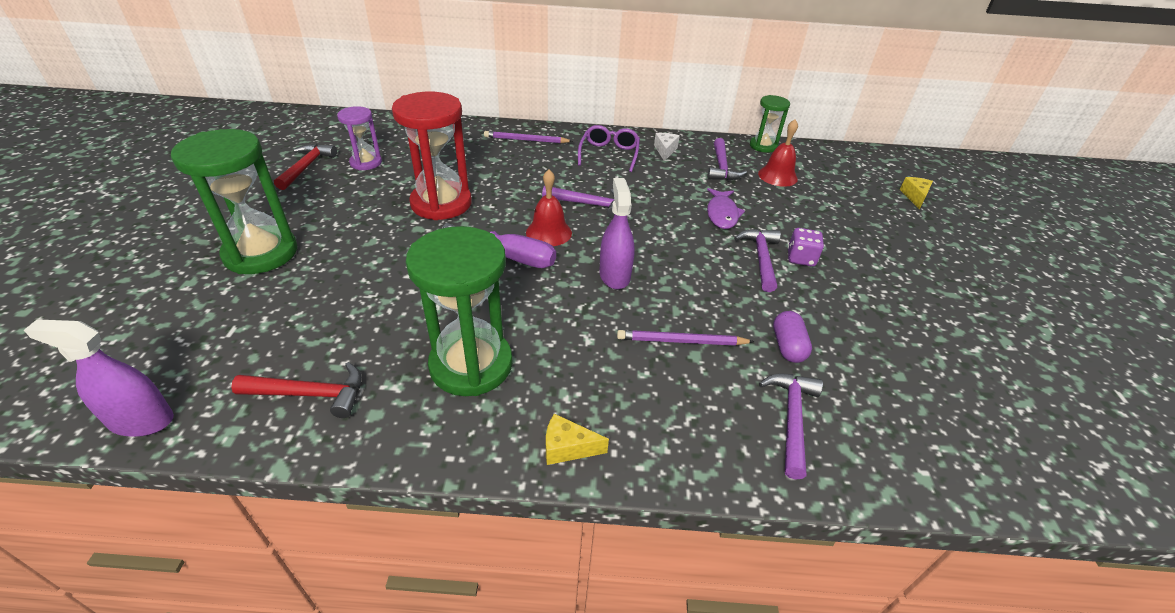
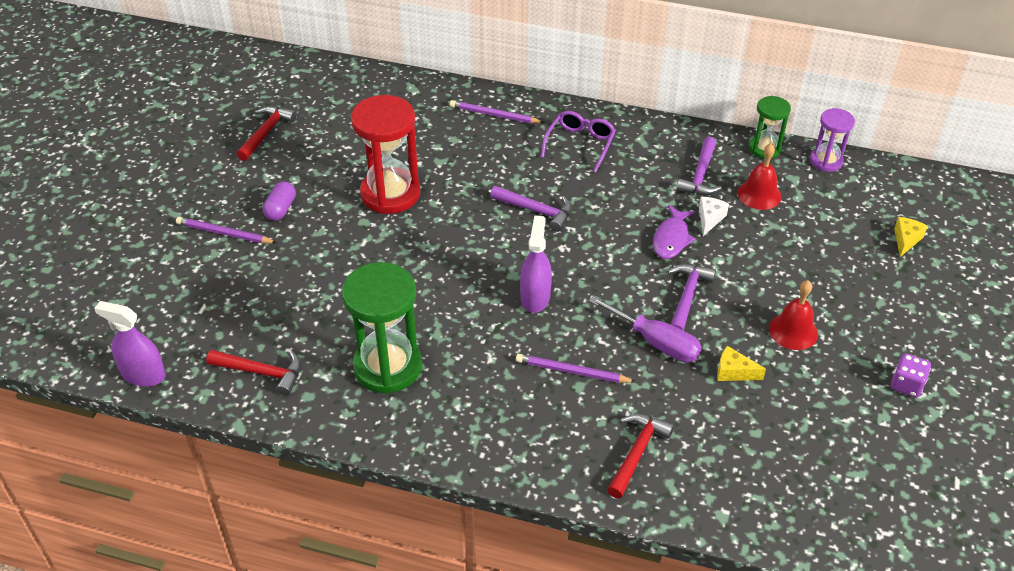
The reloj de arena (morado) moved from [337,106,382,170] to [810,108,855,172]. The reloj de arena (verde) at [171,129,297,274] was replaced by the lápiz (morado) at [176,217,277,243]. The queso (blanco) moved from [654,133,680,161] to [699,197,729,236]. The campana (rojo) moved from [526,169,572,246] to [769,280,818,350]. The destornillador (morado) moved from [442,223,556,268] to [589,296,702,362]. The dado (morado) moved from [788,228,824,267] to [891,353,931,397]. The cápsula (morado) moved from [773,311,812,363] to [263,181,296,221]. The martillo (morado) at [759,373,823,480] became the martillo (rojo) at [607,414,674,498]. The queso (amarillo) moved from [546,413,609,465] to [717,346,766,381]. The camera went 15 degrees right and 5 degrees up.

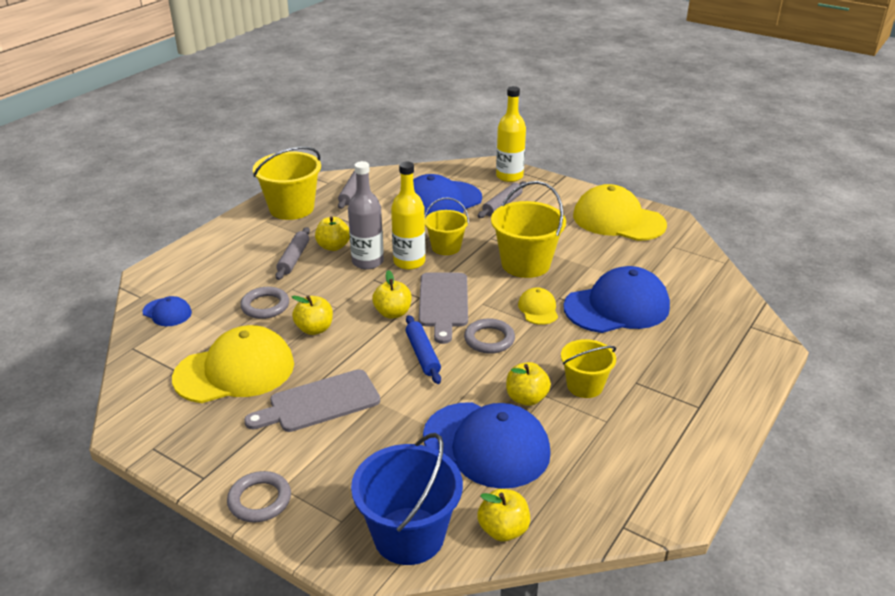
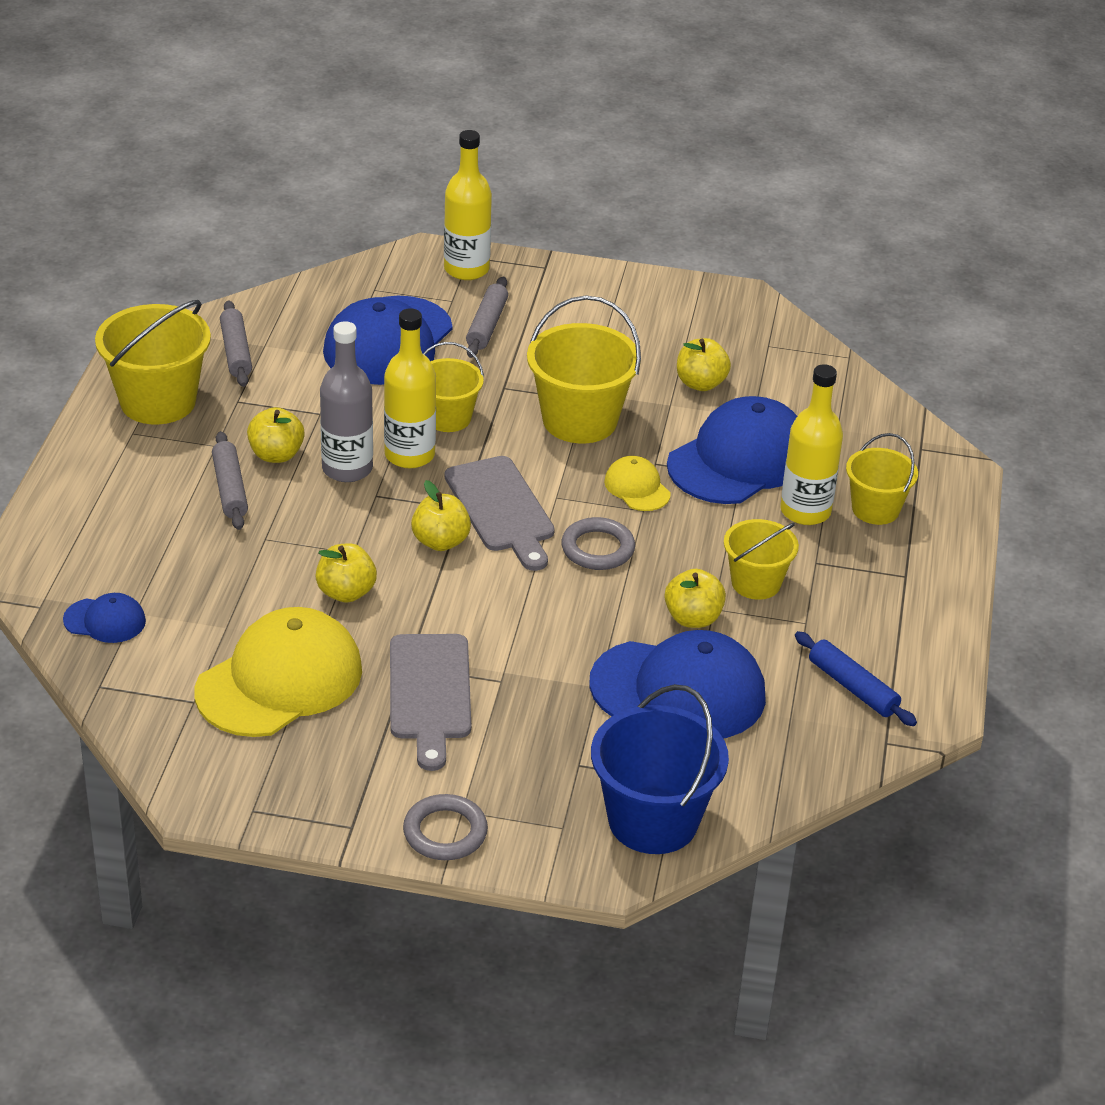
The gorra (amarillo) at [573,184,667,241] disappeared. The anillo (gris) at [240,287,289,319] disappeared. The rodillo (azul) moved from [406,315,441,384] to [795,631,917,726]. The tabla de cortar (gris) at [244,369,380,432] turned 45 degrees counterclockwise. The manzana (amarillo) moved from [477,489,530,541] to [677,338,731,391]. The botella (amarillo) at [780,364,843,525] appeared. The balde (amarillo) at [846,433,918,525] appeared. The camera went 25 degrees left and 5 degrees up.

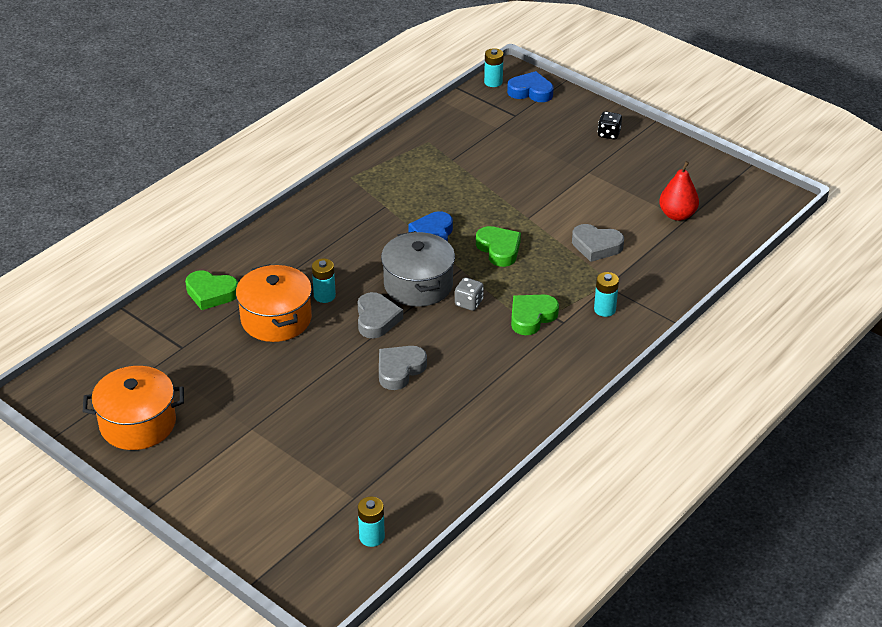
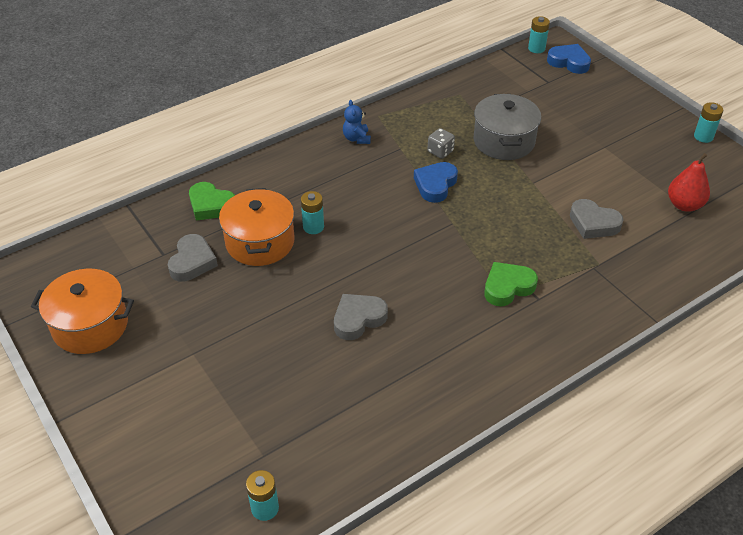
The dado (negro) at [598,112,622,139] disappeared. The corazón (verde) at [476,226,521,267] disappeared. The olla (gris) moved from [381,231,455,307] to [474,94,541,160]. The pila (turquesa) moved from [594,272,619,317] to [694,102,723,143]. The dado (gris) moved from [455,277,484,311] to [428,128,455,159]. The corazón (gris) moved from [358,292,403,339] to [168,234,218,282]. The osito (azul) at [343,100,371,144] appeared. The camera went 15 degrees right and 5 degrees up.

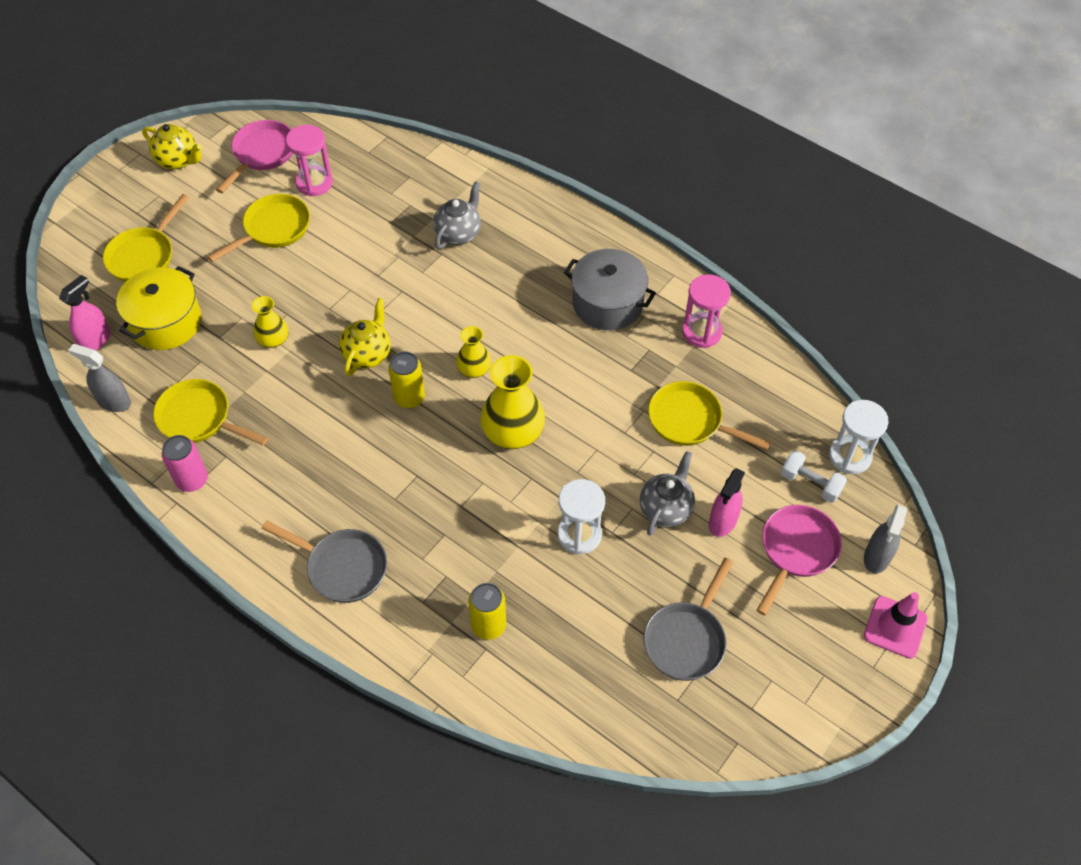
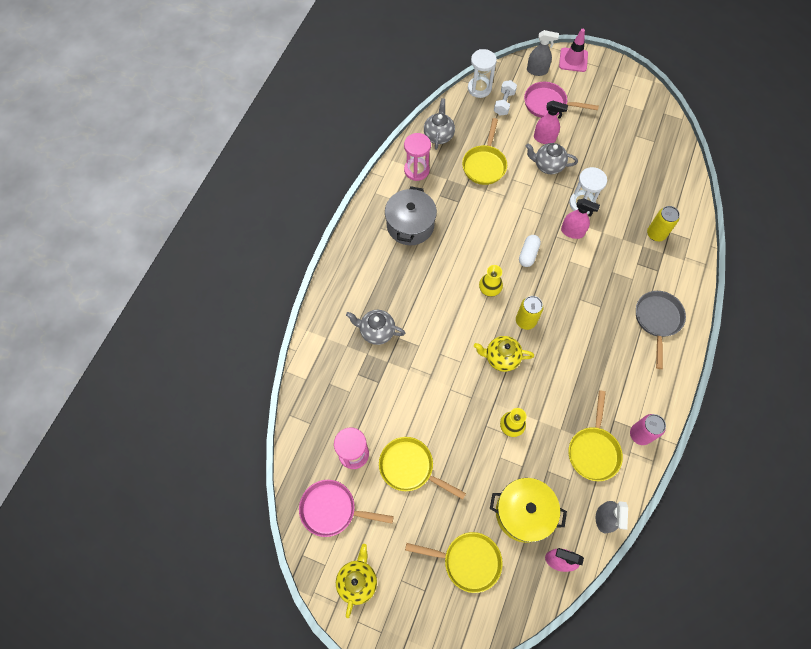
The florero (amarillo) at [480,355,545,449] was replaced by the cápsula (blanco) at [519,235,541,267]. The sartén (gris) at [643,558,734,681] disappeared. The tetera (gris) at [424,98,455,150] appeared. The pulverizador (rosa) at [561,199,600,239] appeared. The camera went 105 degrees left and 10 degrees up.

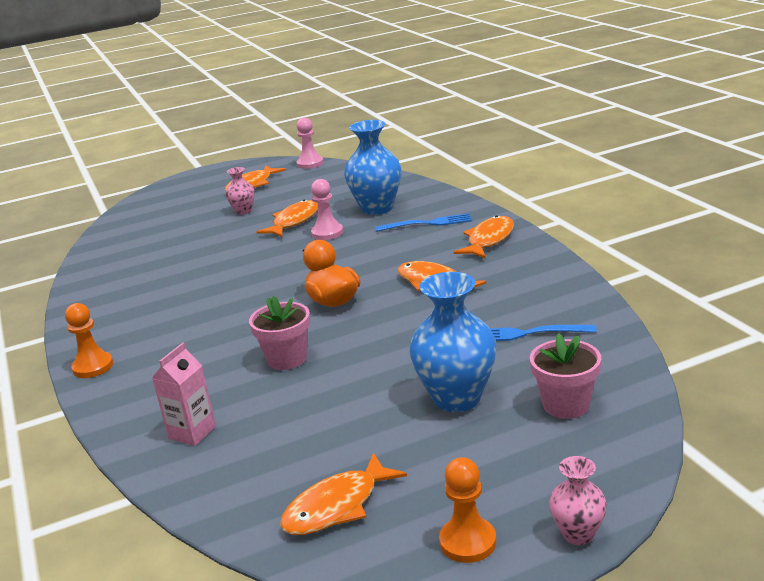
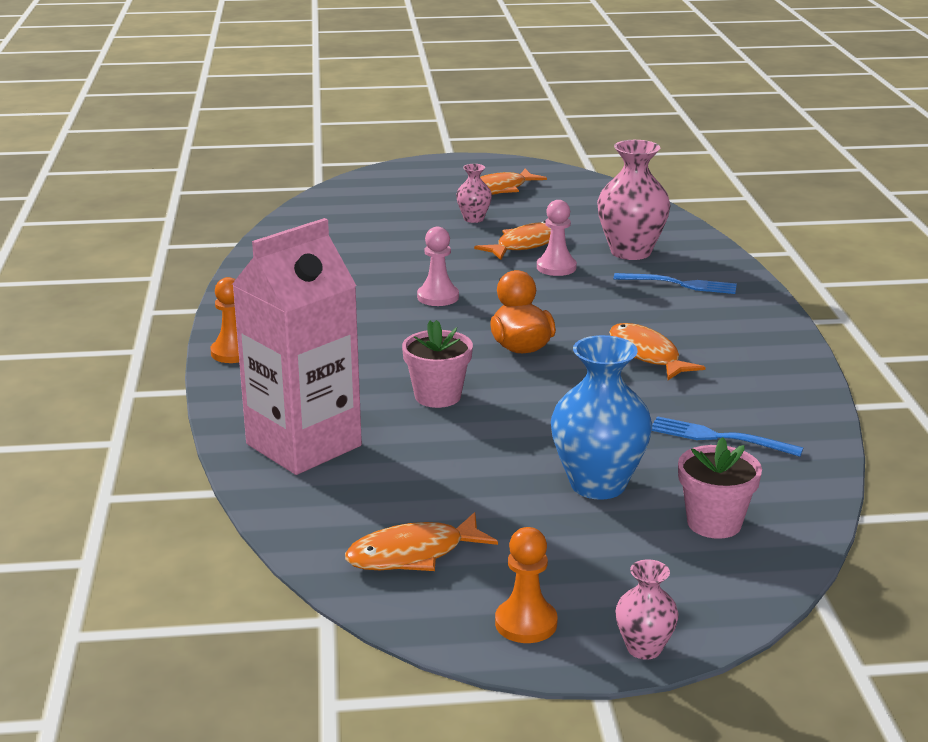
The peón (rosa) moved from [297,117,323,169] to [417,227,459,306]. The florero (azul) at [344,120,401,215] became the florero (rosa) at [597,140,671,260]. The pez (naranja) at [453,215,514,259] disappeared. The cartón de leche (rosa) at [152,343,216,446] changed to 2.16 times the size. The camera went 15 degrees right and 0 degrees up.

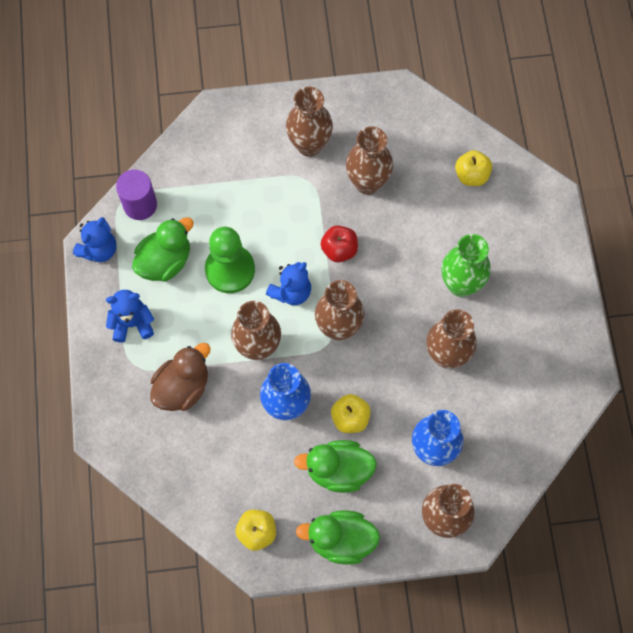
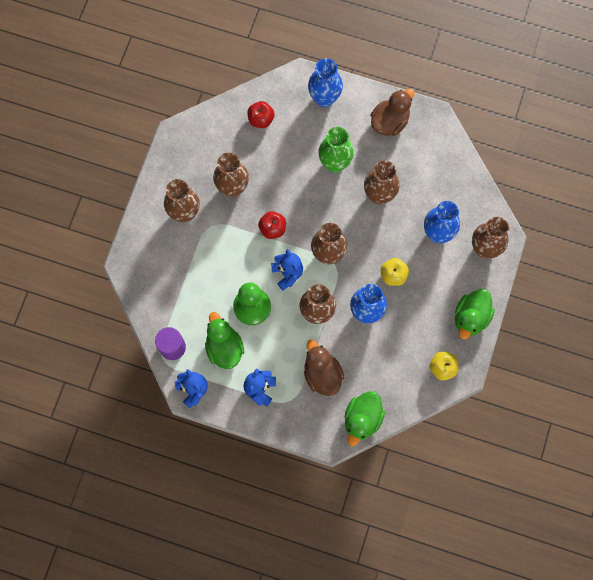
The manzana (amarillo) at [455,150,492,186] became the manzana (rojo) at [247,101,275,128]. The pato (verde) moved from [294,440,377,493] to [345,391,385,446]. The florero (azul) at [308,58,343,107] appeared. The pato (marrón) at [370,88,415,136] appeared. The camera went 65 degrees left and 5 degrees up.

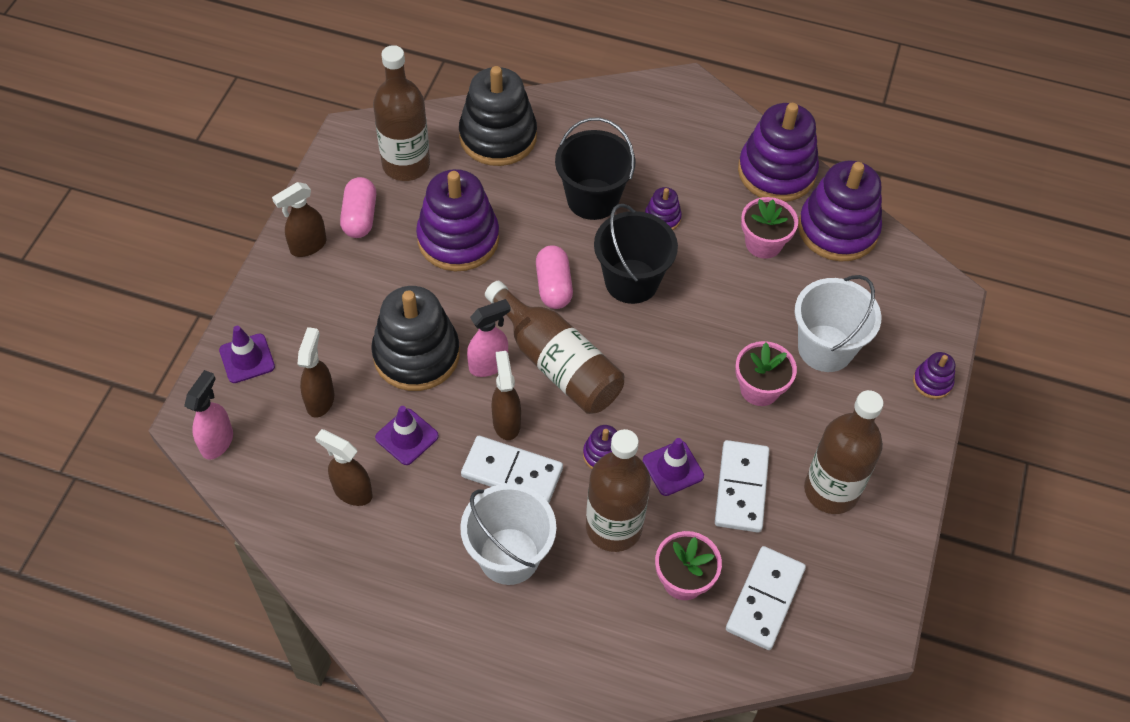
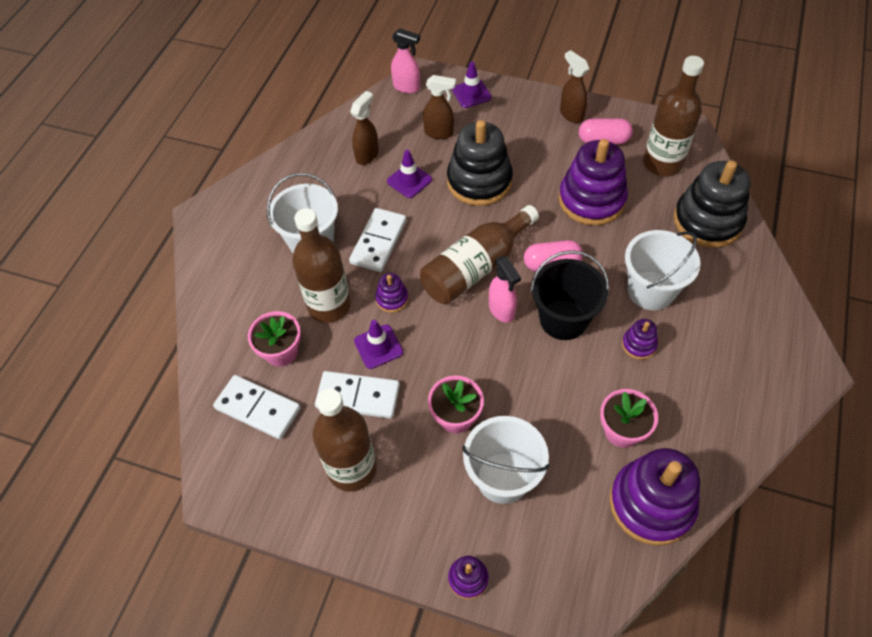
The juguete apilable (morado) at [738,103,819,202] disappeared. The balde (negro) at [555,118,635,220] became the balde (blanco) at [625,230,701,310]. The pulverizador (rosa) moved from [467,299,511,377] to [489,256,521,323]. The pulverizador (marrón) at [491,351,521,440] disappeared. The camera went 95 degrees right and 0 degrees up.

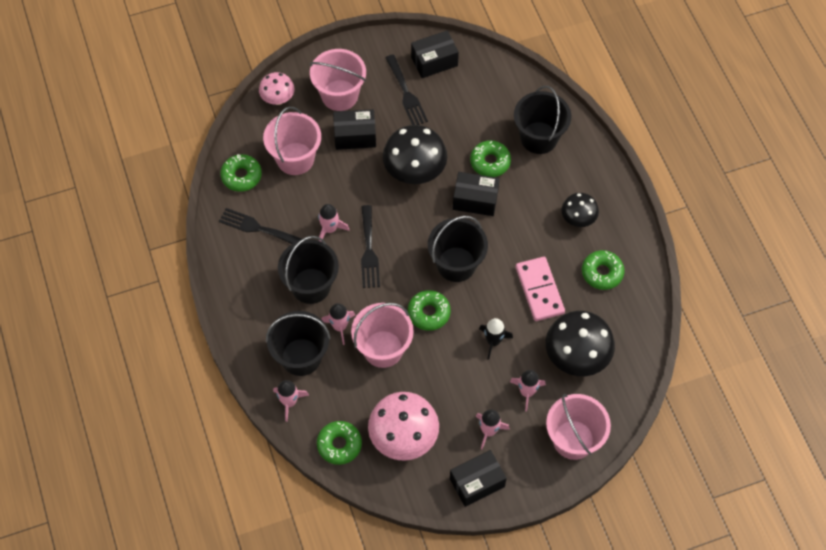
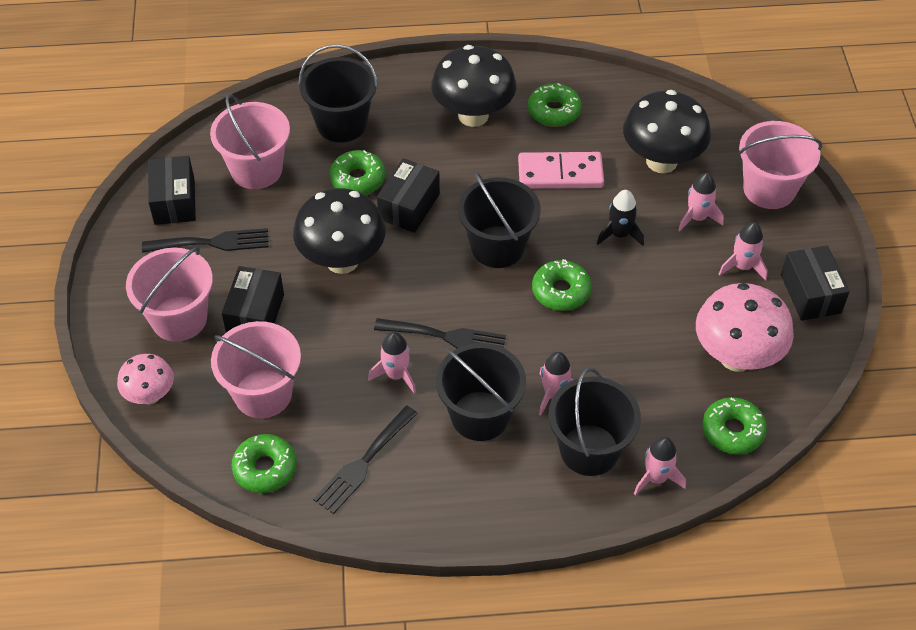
The seta (negro) at [561,193,599,227] changed to 1.75 times the size. The balde (rosa) moved from [351,303,414,368] to [210,94,290,189]. The camera went 75 degrees left and 10 degrees down.

